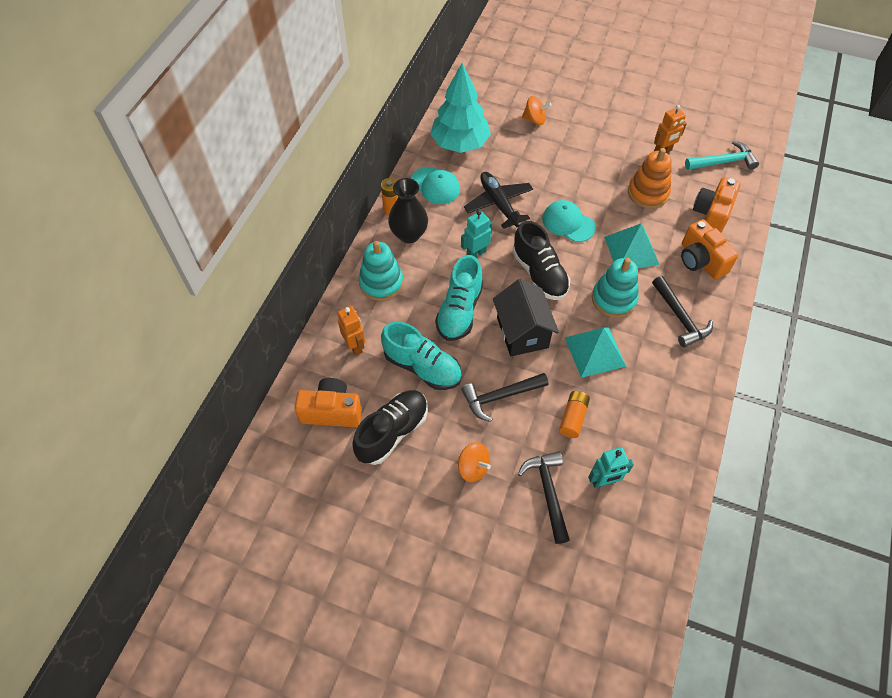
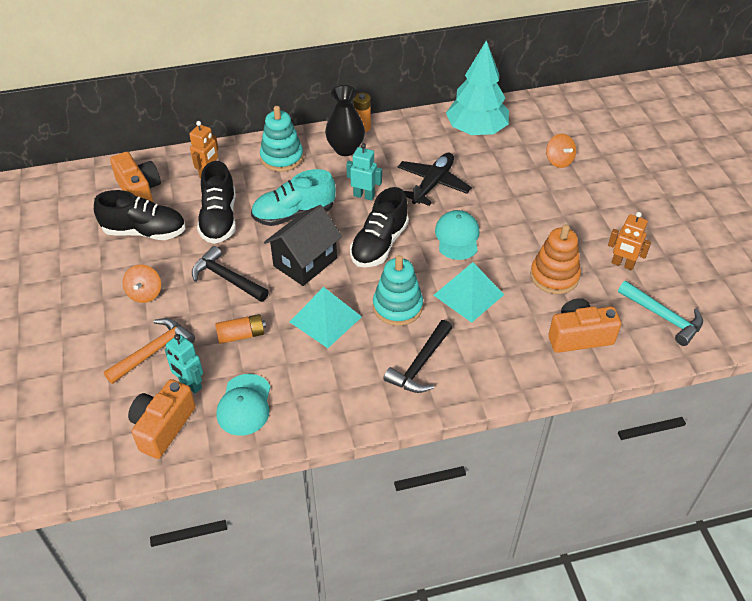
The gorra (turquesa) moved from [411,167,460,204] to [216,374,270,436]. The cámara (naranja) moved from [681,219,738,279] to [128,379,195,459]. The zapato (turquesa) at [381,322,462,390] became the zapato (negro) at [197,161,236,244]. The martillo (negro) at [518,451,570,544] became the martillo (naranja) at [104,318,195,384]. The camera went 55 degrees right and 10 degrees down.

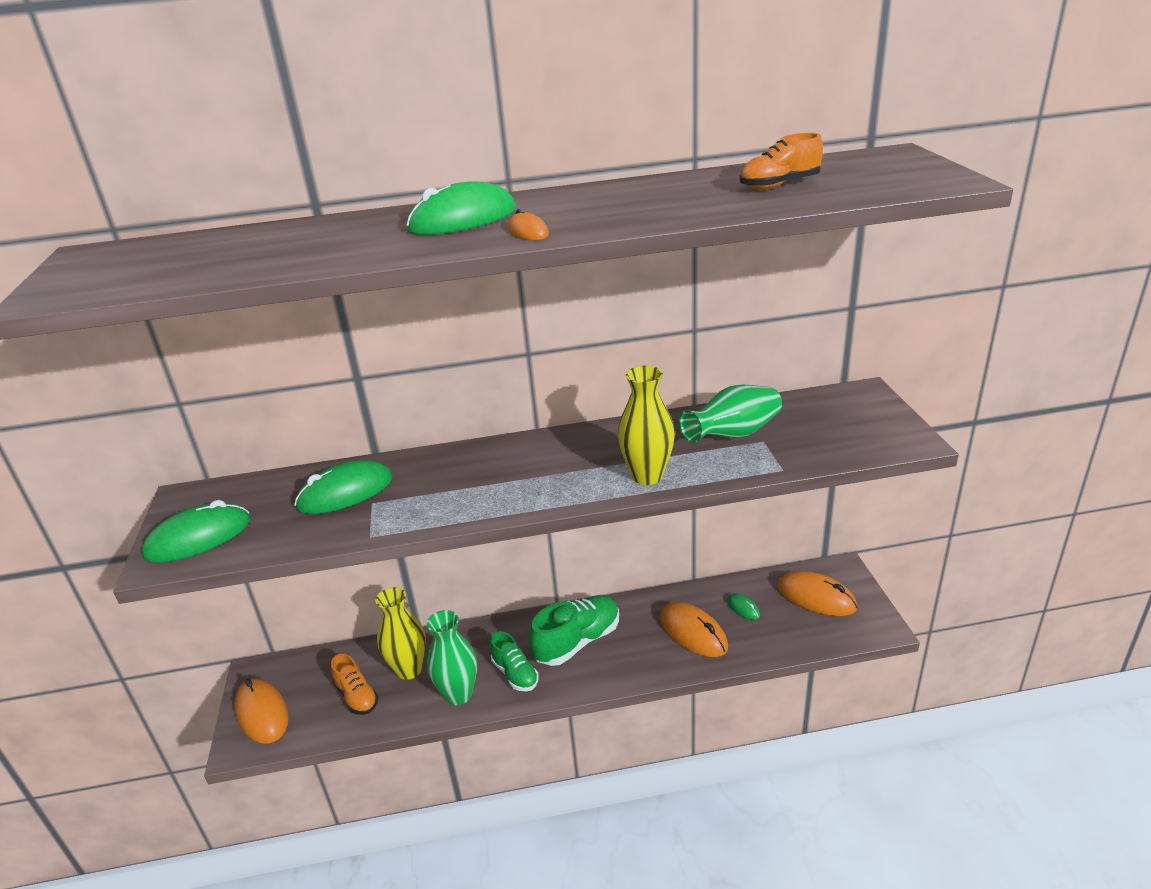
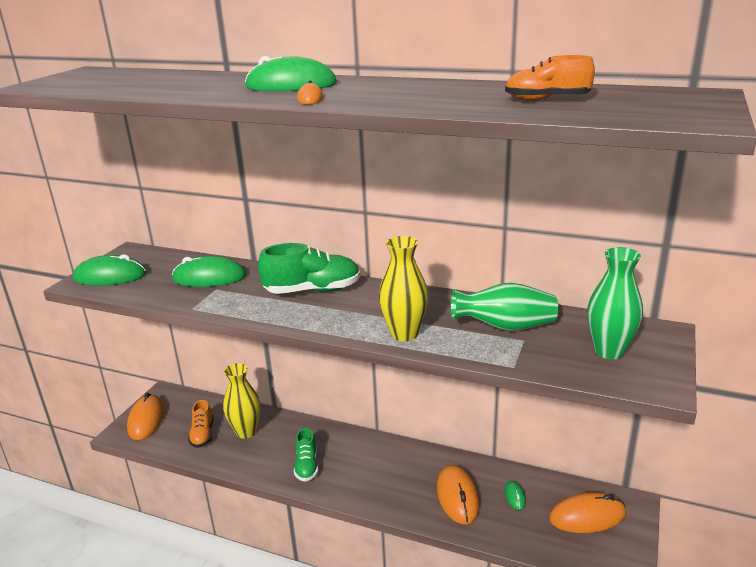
The ratón (naranja) at [777,571,858,616] turned 75 degrees counterclockwise. The zapato (verde) moved from [529,595,619,666] to [258,243,360,294]. The florero (verde) moved from [427,610,477,705] to [587,247,643,359]. The camera went 30 degrees right and 5 degrees down.

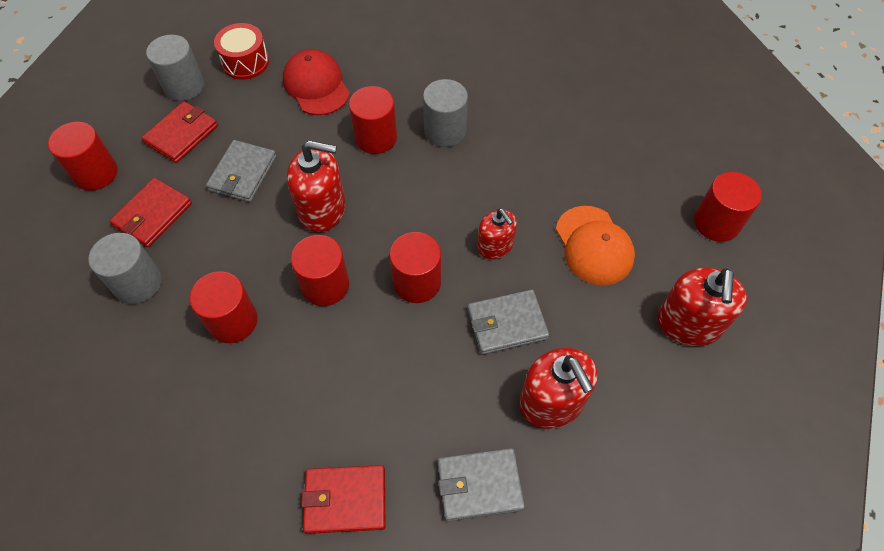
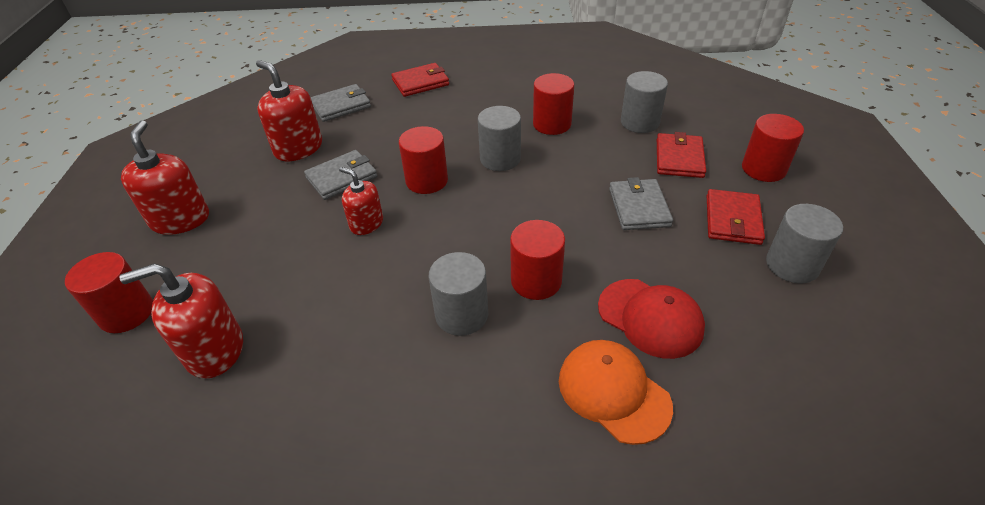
The tambor (rojo) at [214,23,269,80] disappeared. The dispensador de jabón (rojo) moved from [287,140,346,232] to [120,263,243,379]. The gorra (naranja) moved from [556,206,635,285] to [559,340,673,445]. The cilindro (rojo) at [291,235,349,306] became the cilindro (gris) at [478,106,521,171]. The camera went 160 degrees right and 15 degrees down.

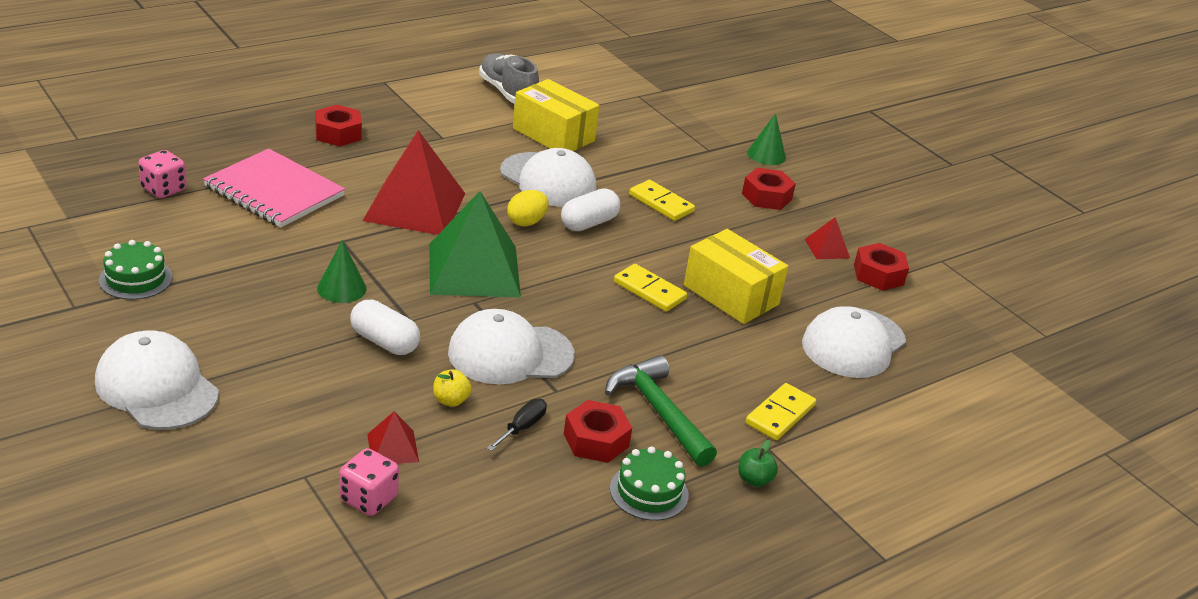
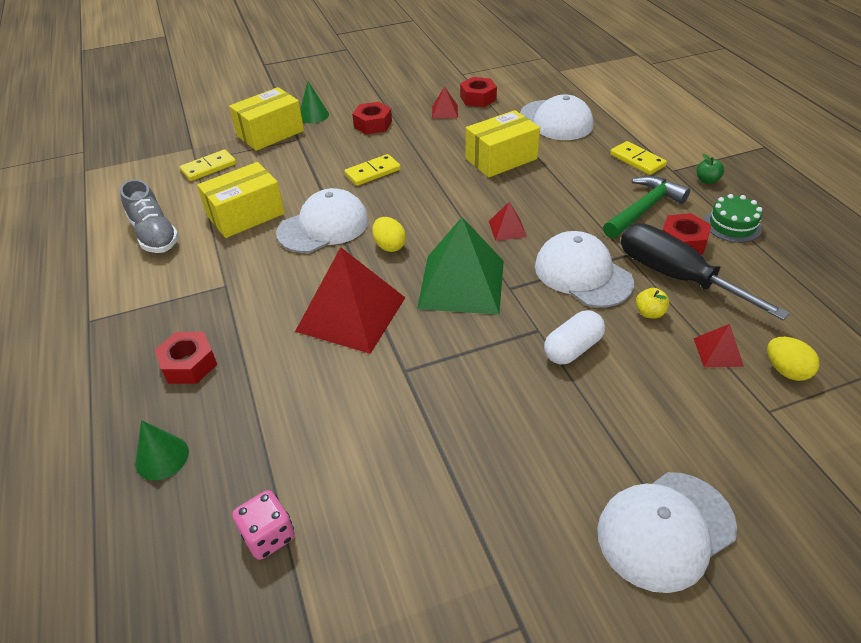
The zapato (gris) at [479,53,539,104] turned 105 degrees counterclockwise. The cuaderno (rosa) at [203,148,345,227] disappeared. The cápsula (blanco) at [561,189,620,231] disappeared. The tarta (verde) at [99,240,172,300] disappeared. The cono (verde) moved from [317,240,367,303] to [135,420,189,480]. The ficha de dominó (amarillo) moved from [614,264,687,312] to [180,149,236,181]. The gorra (blanco) at [448,309,575,384] turned 135 degrees clockwise. The martillo (verde) at [605,355,717,467] turned 150 degrees clockwise. The destornillador (negro) at [487,399,547,451] changed to 2.45 times the size. The dado (rosa) at [339,448,399,516] was replaced by the huevo (amarillo) at [767,337,820,381]. The caja (amarillo) at [229,87,304,151] appeared. The pirámide (rojo) at [489,202,527,241] appeared. The camera went 70 degrees left and 10 degrees up.

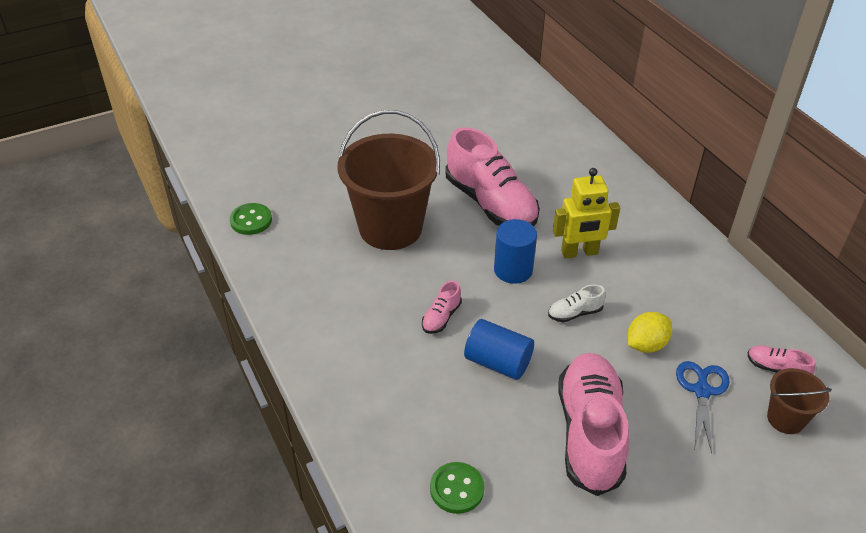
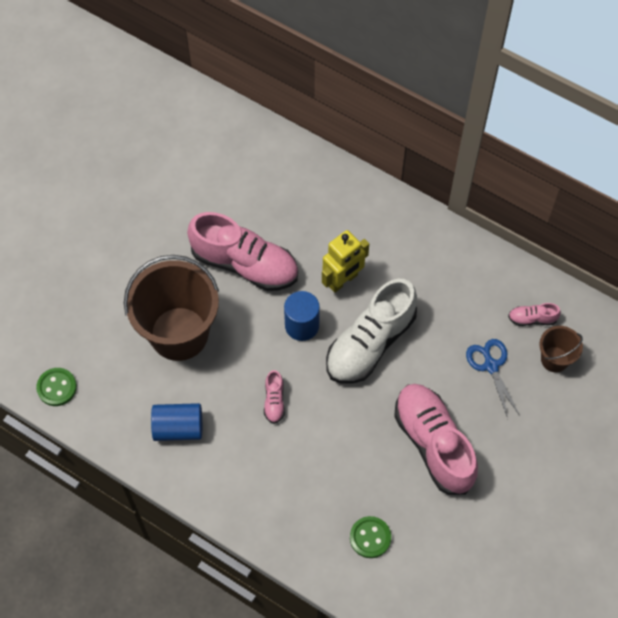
The zapato (blanco) at [548,285,606,322] changed to 2.37 times the size. The limón (amarillo) at [628,312,672,353] disappeared. The cilindro (azul) moved from [464,319,534,380] to [151,403,202,441]. The camera went 30 degrees left and 20 degrees up.

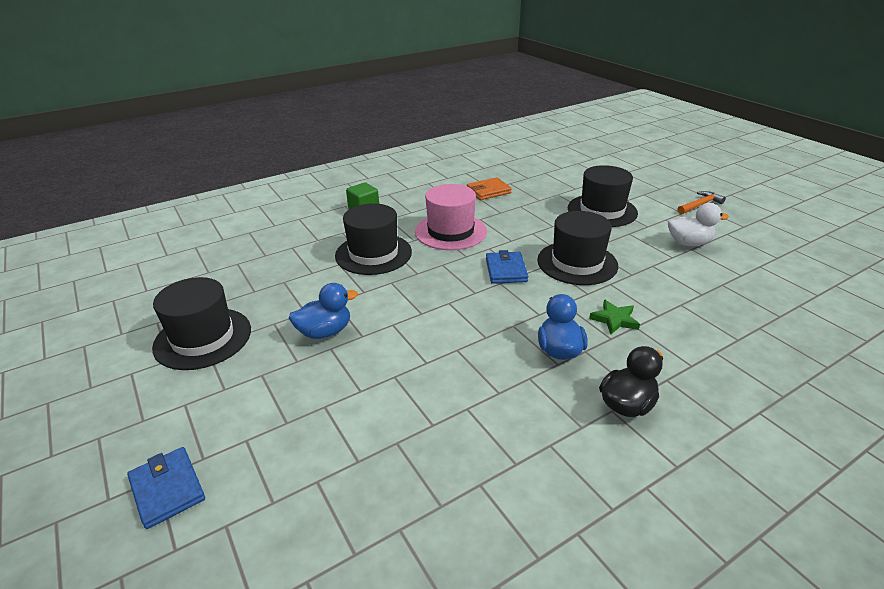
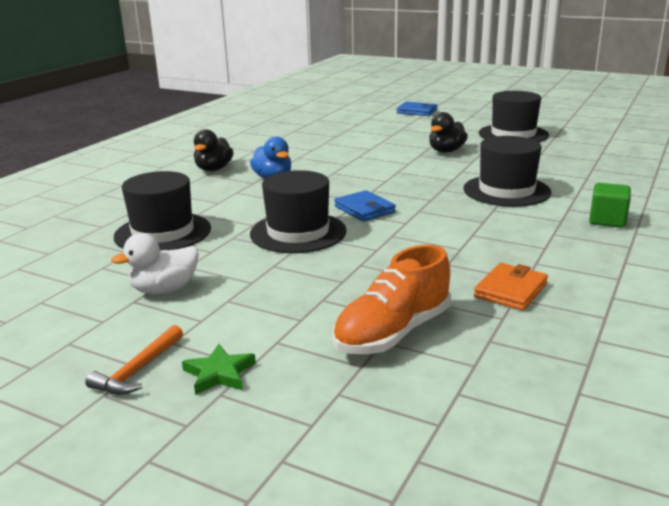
The sombrero (negro) moved from [568,165,638,227] to [114,171,211,251]. The sombrero (rosa) at [415,184,487,250] disappeared. The pato (azul) at [289,283,358,339] became the pato (negro) at [429,112,468,153]. The estrella (verde) moved from [589,300,640,334] to [182,344,256,395]. The zapato (naranja) at [333,245,451,354] appeared. The camera went 150 degrees right and 10 degrees down.

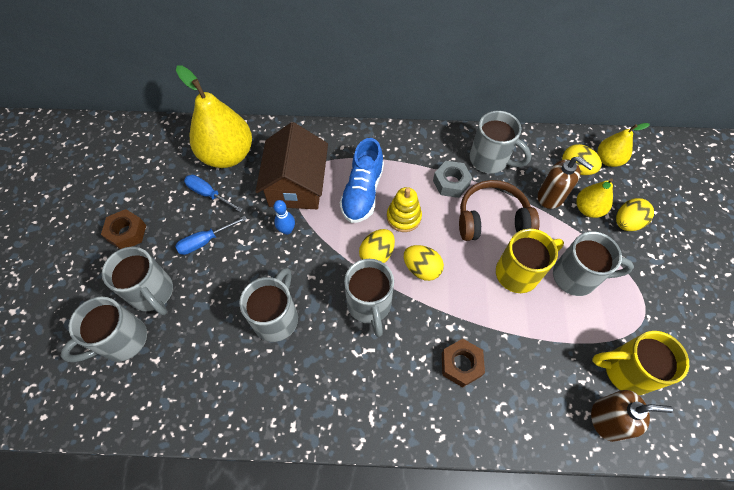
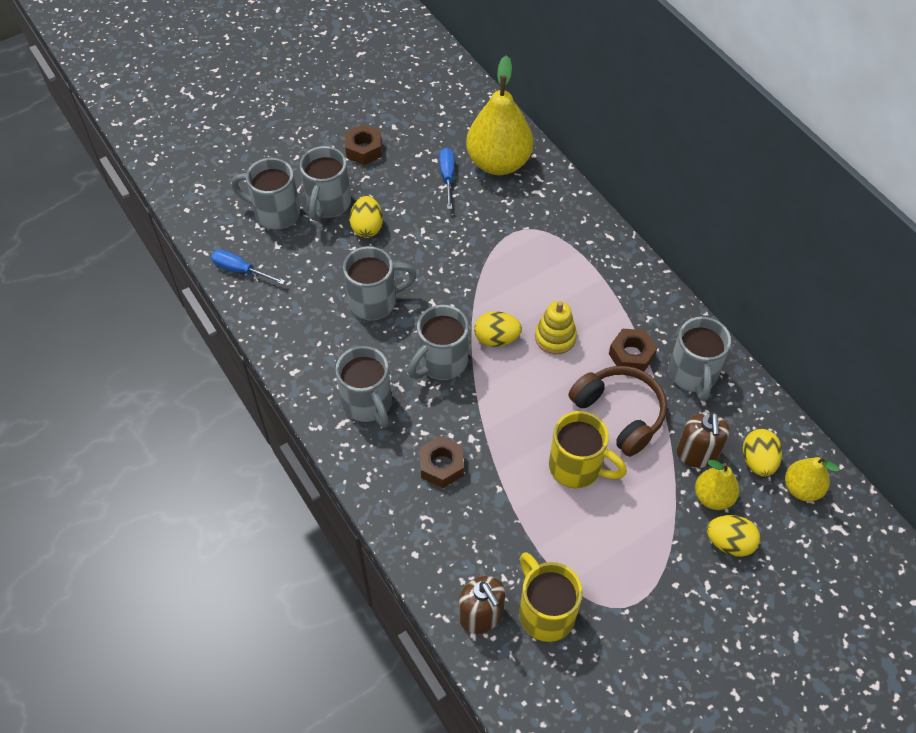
The casa (marrón) at [255,122,328,209] disappeared. The zapato (azul) at [340,138,384,223] disappeared. The tuerca (gris) at [433,161,472,198] became the tuerca (marrón) at [609,329,657,371]. The bolo (azul) at [274,200,295,235] disappeared. The destornillador (azul) moved from [175,216,247,255] to [211,250,285,285]. The taza (gris) moved from [553,231,634,296] to [335,346,392,428]. The huevo (amarillo) moved from [404,245,444,281] to [350,196,383,238]. The camera went 55 degrees right and 5 degrees down.

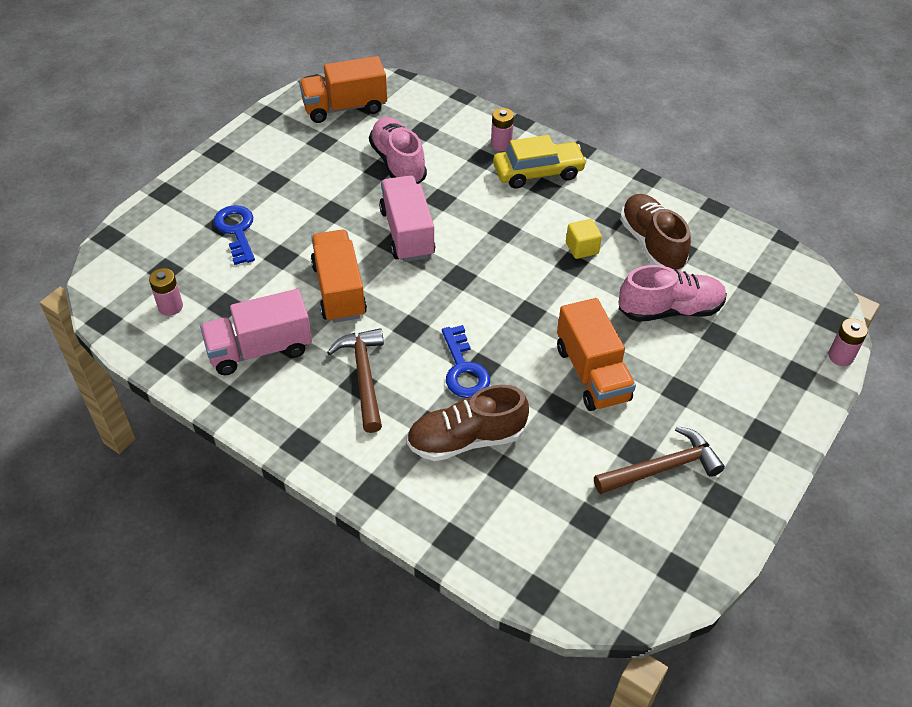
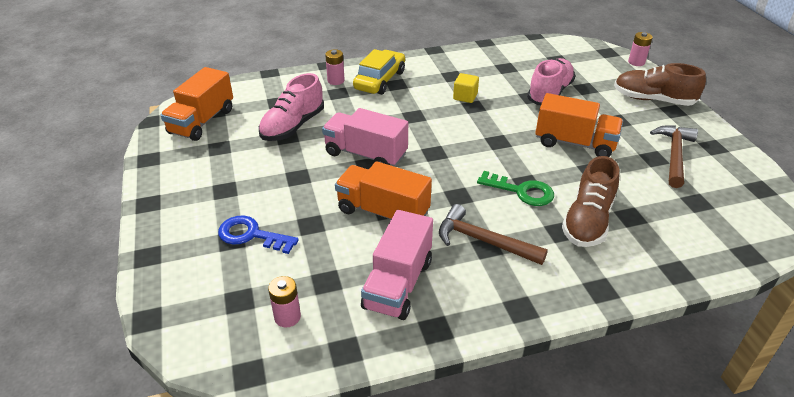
The zapato (rosa) at [369,117,427,184] turned 75 degrees counterclockwise. The zapato (marrón) moved from [620,194,691,271] to [614,63,706,106]. The llave (azul) at [442,325,490,398] became the llave (verde) at [477,171,554,206]. The camera went 50 degrees left and 10 degrees down.

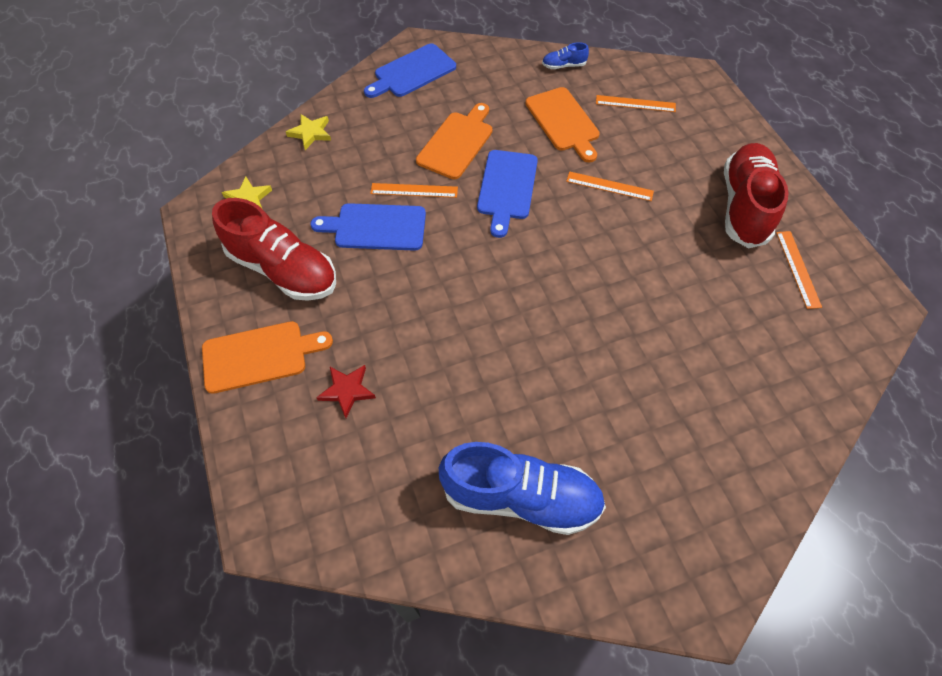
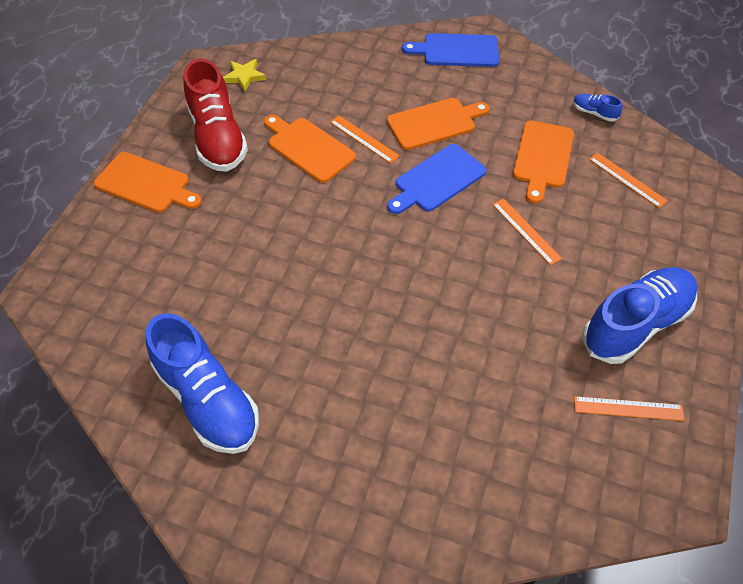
The estrella (amarillo) at [286,114,331,150] disappeared. The zapato (rojo) at [724,143,789,248] became the zapato (azul) at [582,267,698,364]. The tabla de cortar (azul) at [311,203,426,251] became the tabla de cortar (naranja) at [264,115,356,183]. The regla (naranja) at [776,231,822,309] turned 60 degrees clockwise. The estrella (rojo) at [316,365,376,418] disappeared. The camera went 40 degrees right and 5 degrees down.

